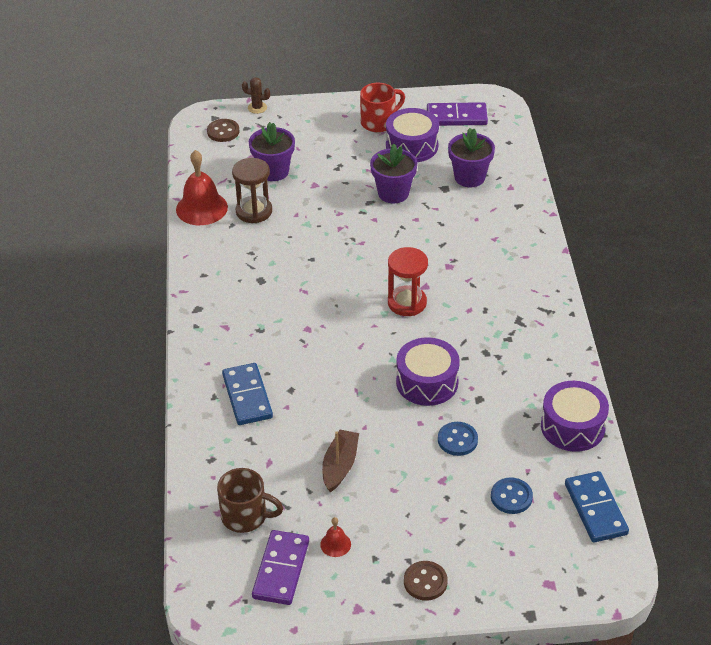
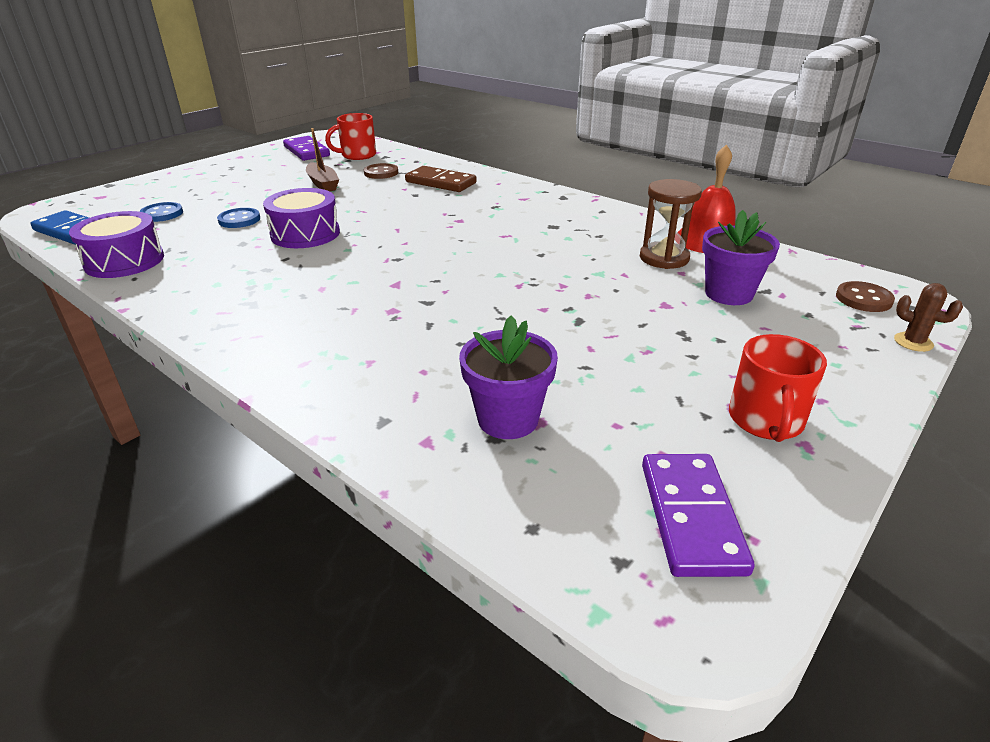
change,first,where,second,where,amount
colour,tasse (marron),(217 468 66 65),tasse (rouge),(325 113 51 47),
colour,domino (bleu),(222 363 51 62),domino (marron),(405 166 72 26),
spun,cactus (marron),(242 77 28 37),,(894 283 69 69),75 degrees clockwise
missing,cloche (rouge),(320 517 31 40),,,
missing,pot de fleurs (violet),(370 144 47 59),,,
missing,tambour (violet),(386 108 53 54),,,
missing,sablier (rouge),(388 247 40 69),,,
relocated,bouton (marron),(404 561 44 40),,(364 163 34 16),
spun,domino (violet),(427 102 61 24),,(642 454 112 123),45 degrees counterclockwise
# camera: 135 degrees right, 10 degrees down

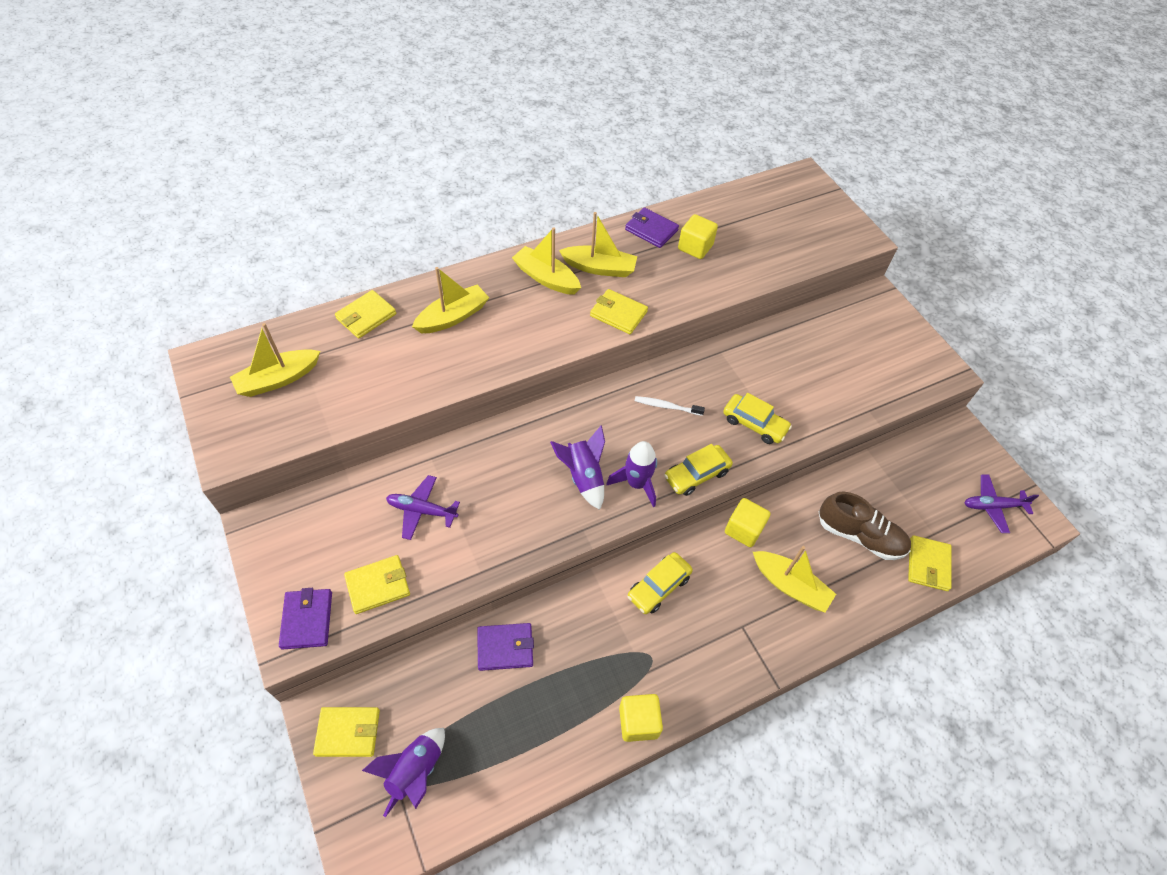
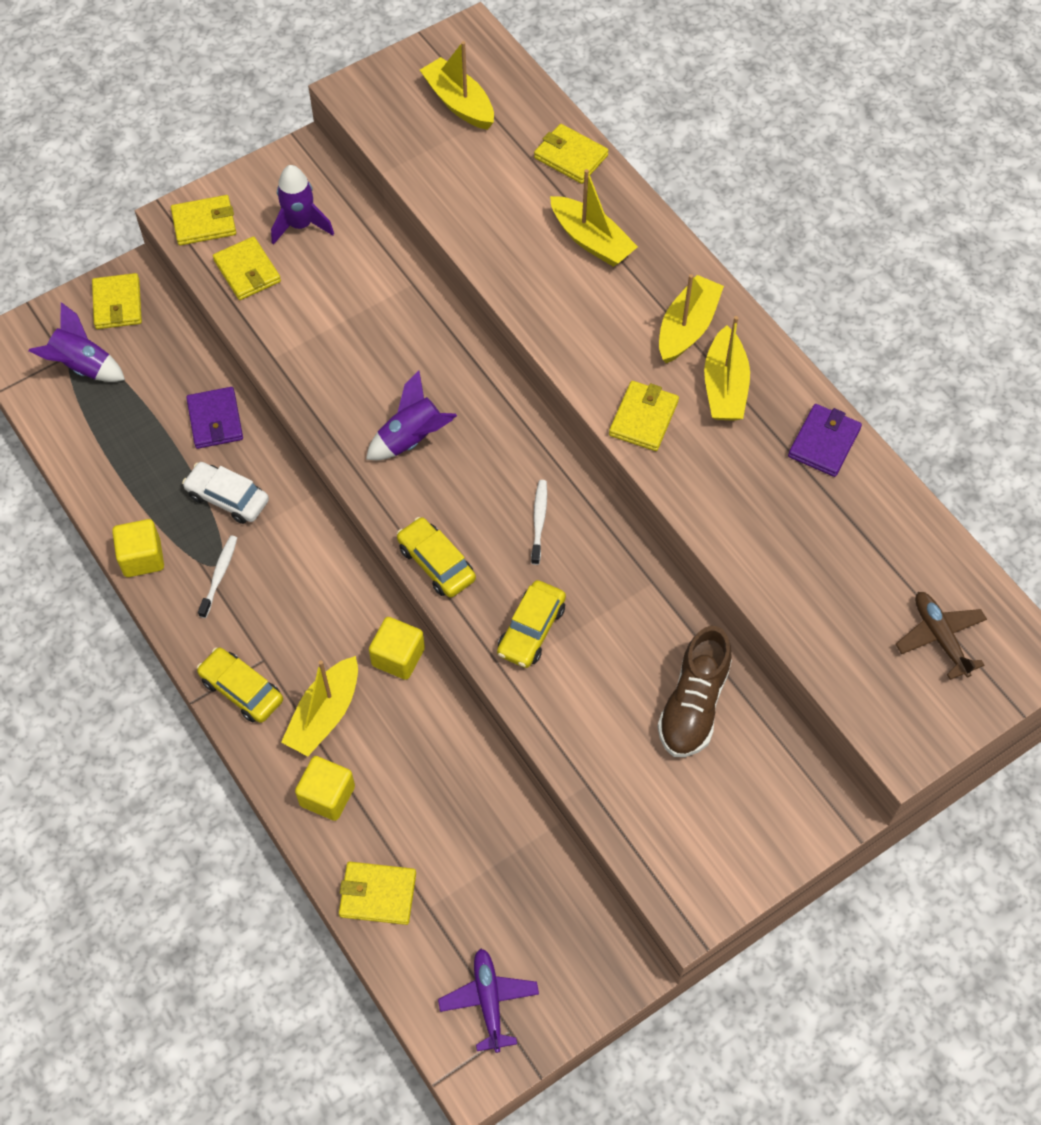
change,first,where,second,where,amount
colour,portefeuille (violet),(279 588 53 62),portefeuille (jaune),(171 195 65 50),
missing,avion (violet),(386 475 74 65),,,
relocated,fusée (violet),(606 441 51 66),,(271 165 63 80),
relocated,voiture (jaune),(628 552 65 62),,(197 647 86 76),
relocated,cube (jaune),(678 214 40 45),,(295 756 60 65),
relocated,chaussure (marron),(819 492 92 68),,(658 626 74 131),
appeared,,,voiture (blanc),(182 462 87 62),
appeared,,,brosse à dents (blanc),(198 535 39 83),
appeared,,,avion (marron),(896 592 91 88),
# camera: 85 degrees right, 5 degrees up

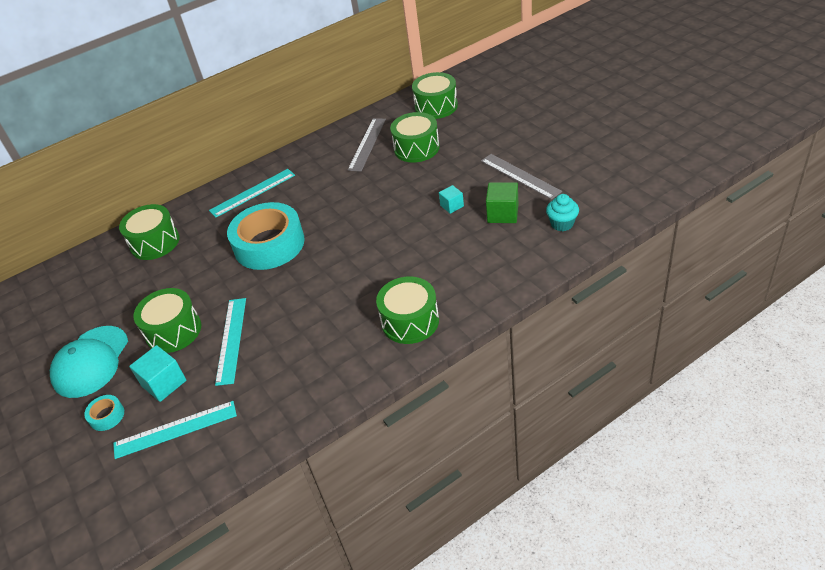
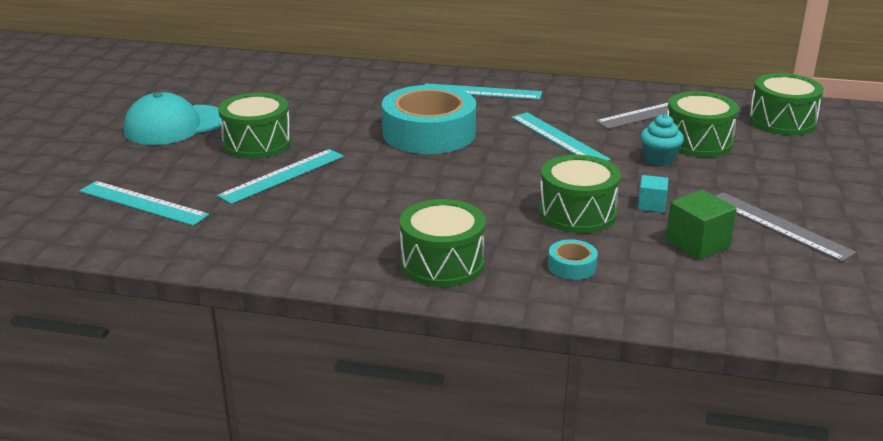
change,first,where,second,where,amount
relocated,ruban adhésif (turquoise),(84 395 40 36),,(548 239 50 41),
relocated,tambour (vert),(119 204 61 56),,(539 155 82 78),
missing,cube (turquoise),(129 345 57 57),,,
spun,règle (gris),(481 154 81 46),,(716 192 140 70),45 degrees counterclockwise
relocated,muffin (turquoise),(546 194 33 37),,(640 114 44 52),
appeared,,,règle (turquoise),(511 112 100 49),
# camera: 40 degrees right, 15 degrees down

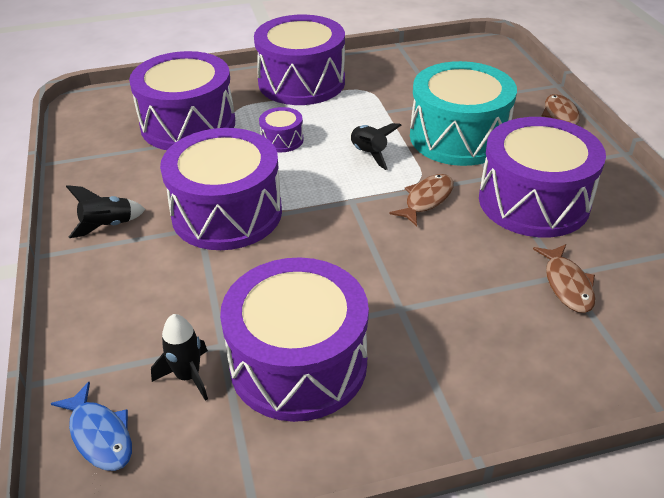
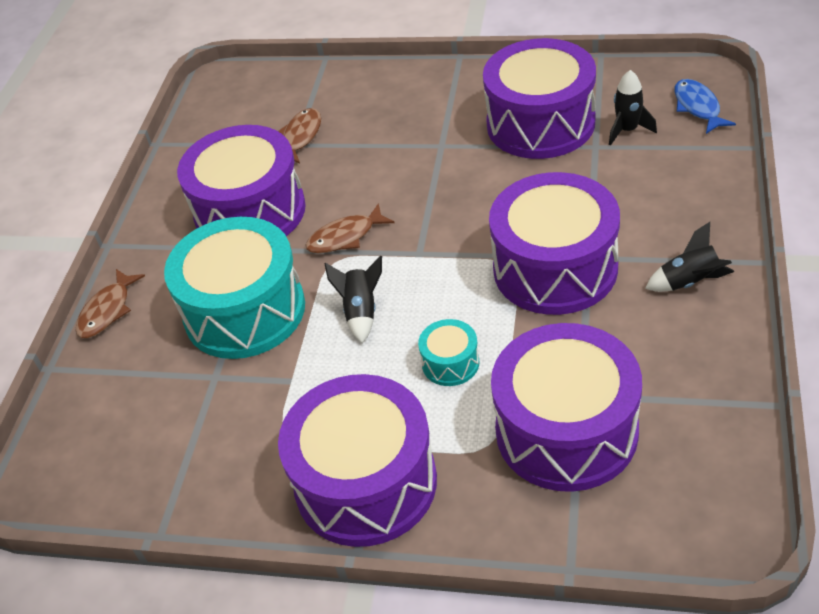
change,first,where,second,where,amount
colour,tambour (violet),(259 107 45 45),tambour (turquoise),(418 319 62 67),
# camera: 150 degrees left, 5 degrees up

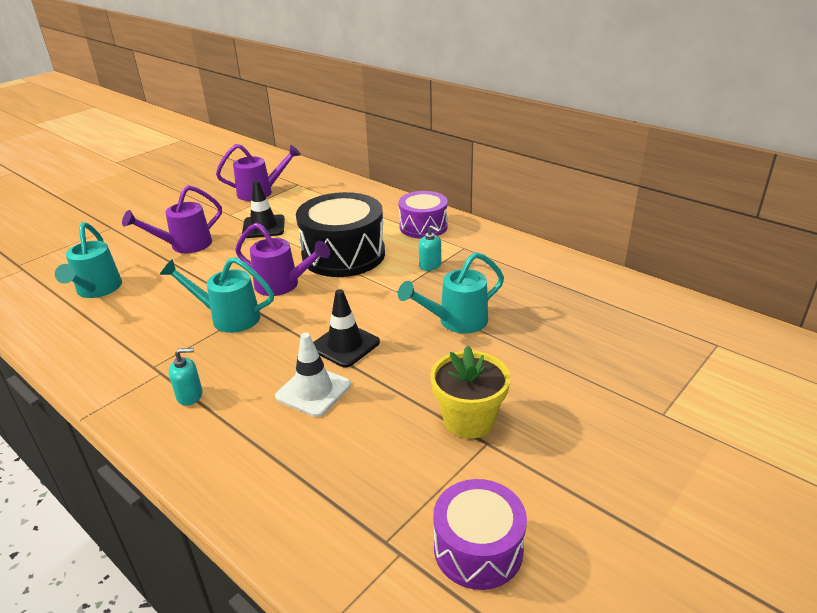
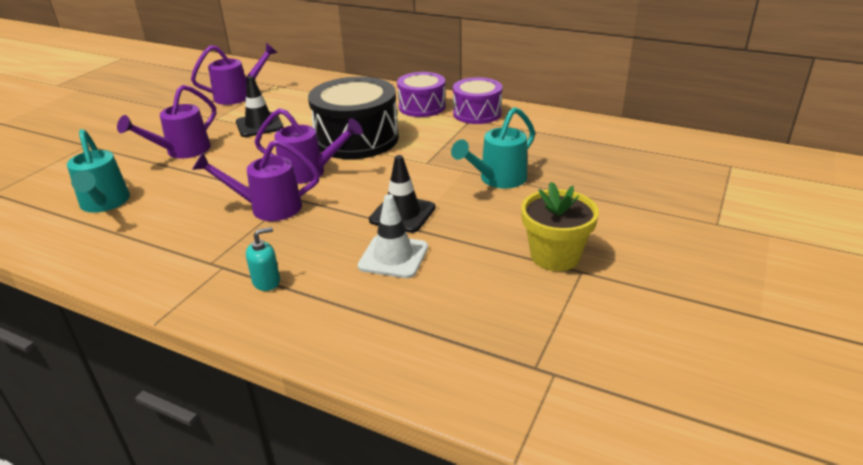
change,first,where,second,where,amount
colour,arrosoir (turquoise),(160 257 114 76),arrosoir (violet),(192 139 128 82),
missing,distributeur de savon (turquoise),(419 225 22 46),,,
relocated,tambour (violet),(433 479 94 111),,(453 77 49 47),
# camera: 15 degrees left, 0 degrees up

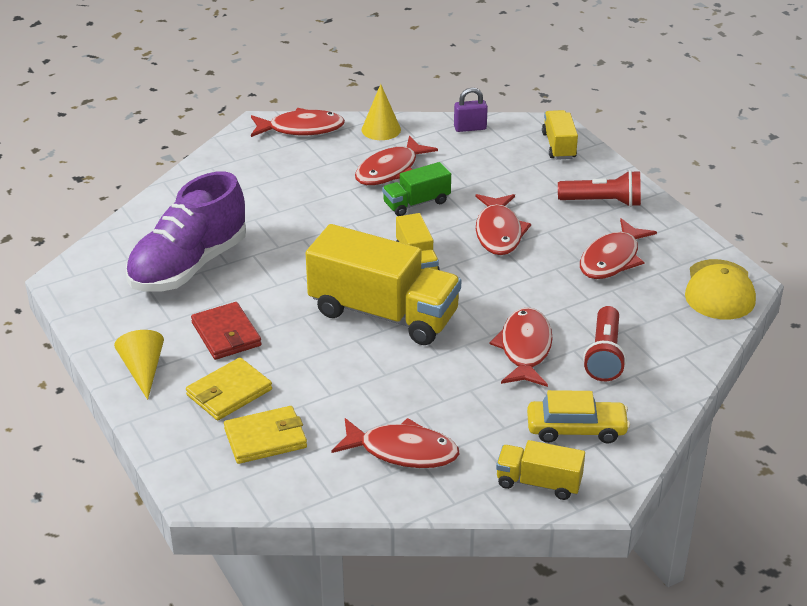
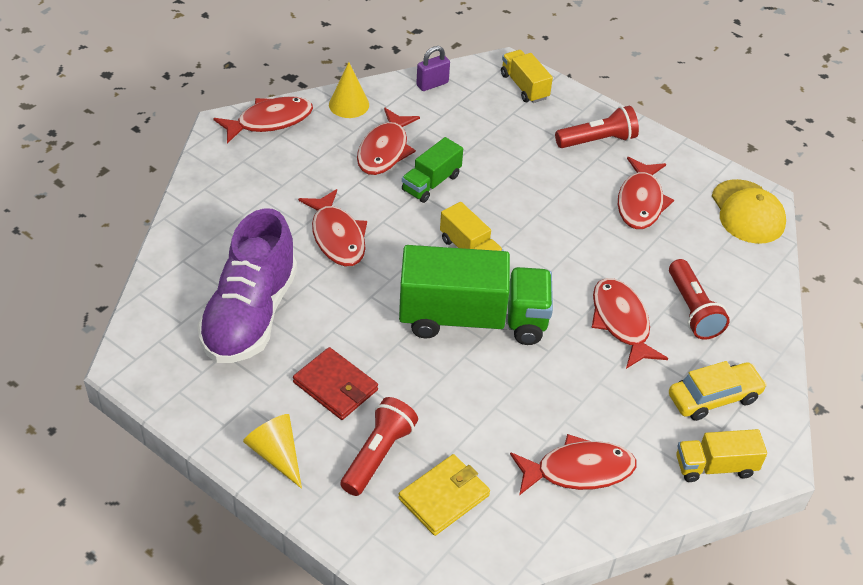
change,first,where,second,where,amount
exchanged,portefeuille (jaune),(186 357 86 63),lampe de poche (rouge),(340 397 78 99),
colour,camion (jaune),(306 224 155 121),camion (vert),(399 245 154 100),
relocated,poisson (rouge),(476 194 55 61),,(298 189 69 77),
# camera: 25 degrees left, 10 degrees up

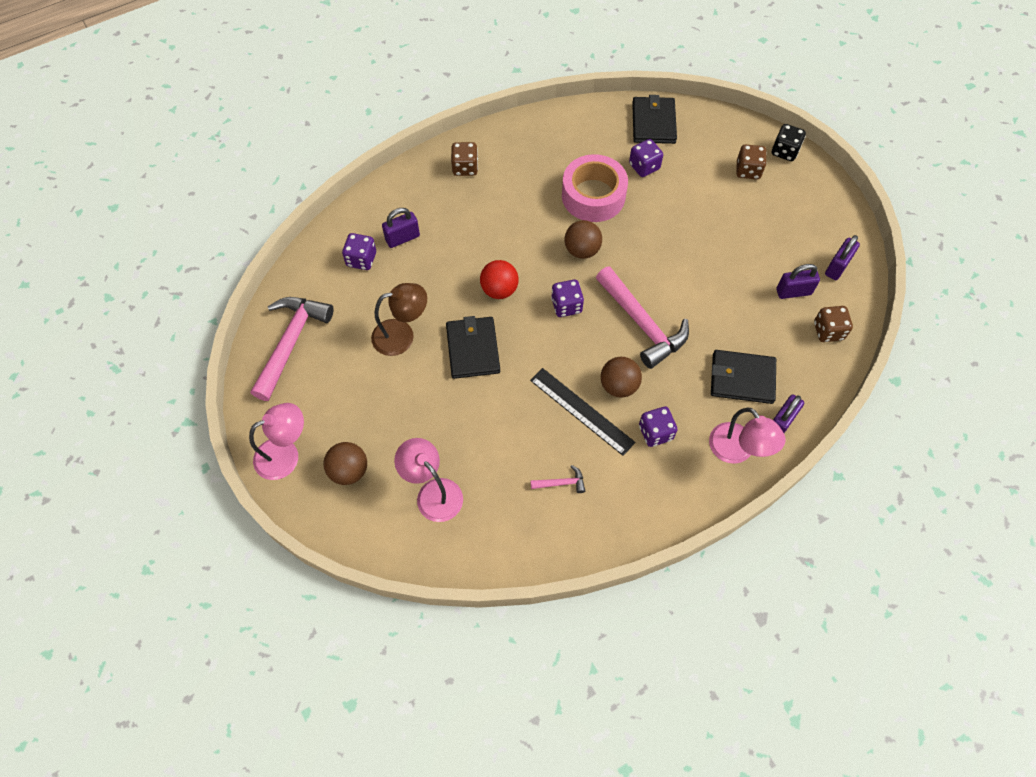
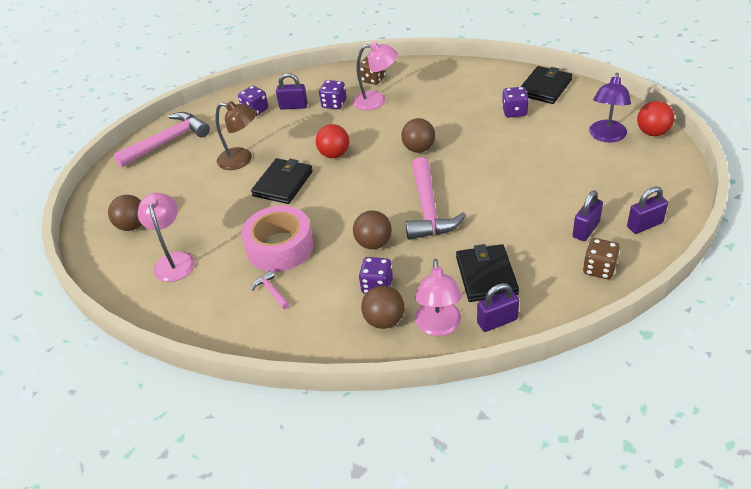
change,first,where,second,where,amount
relocated,lampe (rose),(249 403 55 77),,(353 42 45 68),
missing,règle (noir),(530 368 105 88),,,
spun,marteau (rose),(531 465 54 28),,(252 270 38 39),150 degrees counterclockwise
relocated,dé (violet),(551 280 33 37),,(319 80 27 29),
relocated,ruban adhésif (rose),(562 154 66 68),,(241 206 73 66),
spun,portefeuille (noir),(711 350 65 54),,(456 244 63 58),45 degrees clockwise
exchanged,dé (marron),(736 144 31 35),lampe (violet),(589 72 42 70),
exchanged,dé (noir),(772 124 34 37),balle (rouge),(637 101 37 35),
spun,cadenas (violet),(776 264 44 35),,(573 190 30 51),75 degrees counterclockwise
appeared,,,balle (marron),(361 285 44 44),
# camera: 35 degrees right, 20 degrees down

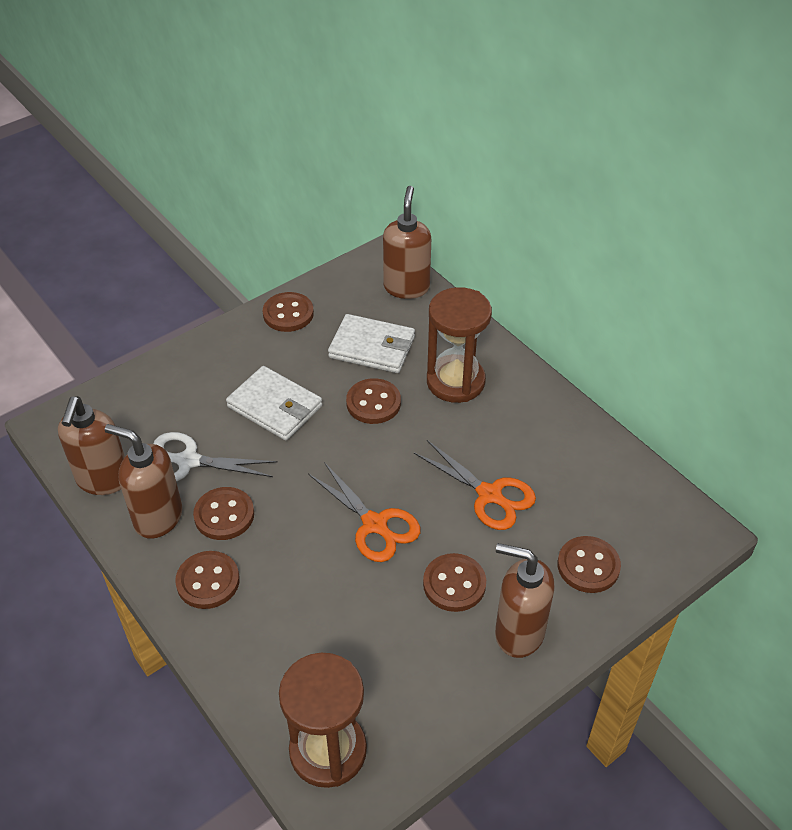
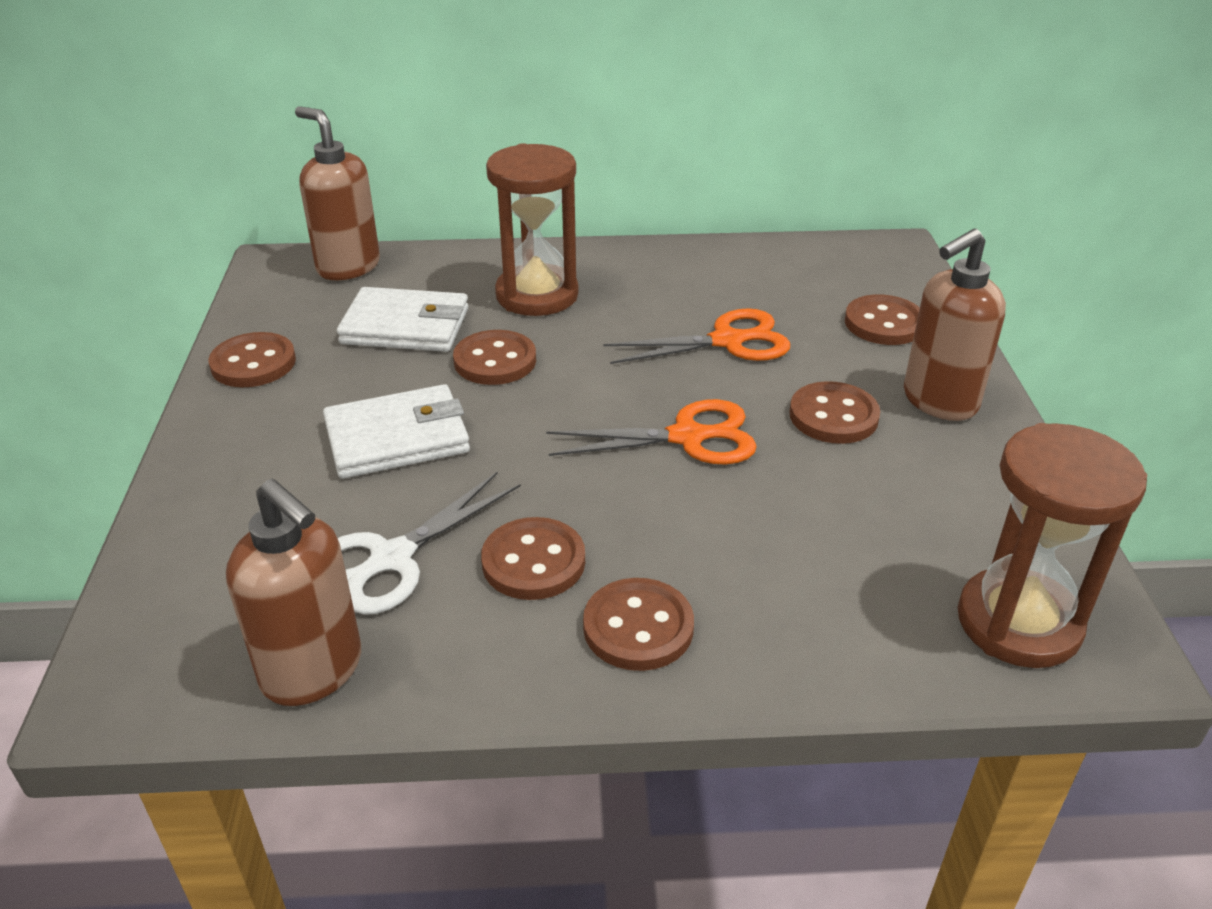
change,first,where,second,where,amount
missing,distributeur de savon (marron),(105 424 77 115),,,
spun,portefeuille (blanc),(328 314 87 59),,(337 287 131 65),45 degrees clockwise
# camera: 55 degrees left, 10 degrees down

